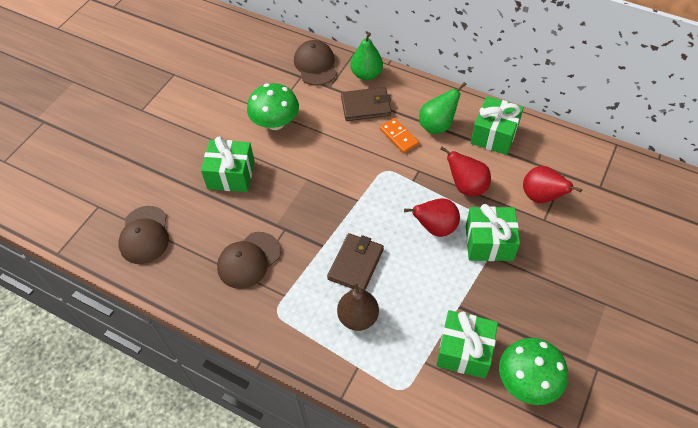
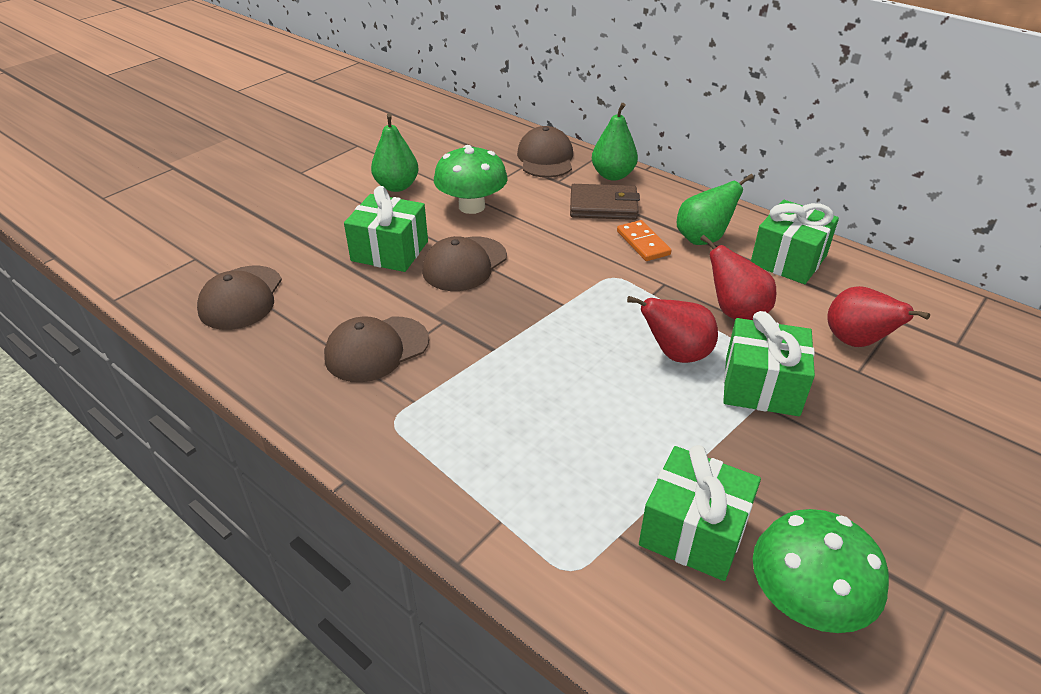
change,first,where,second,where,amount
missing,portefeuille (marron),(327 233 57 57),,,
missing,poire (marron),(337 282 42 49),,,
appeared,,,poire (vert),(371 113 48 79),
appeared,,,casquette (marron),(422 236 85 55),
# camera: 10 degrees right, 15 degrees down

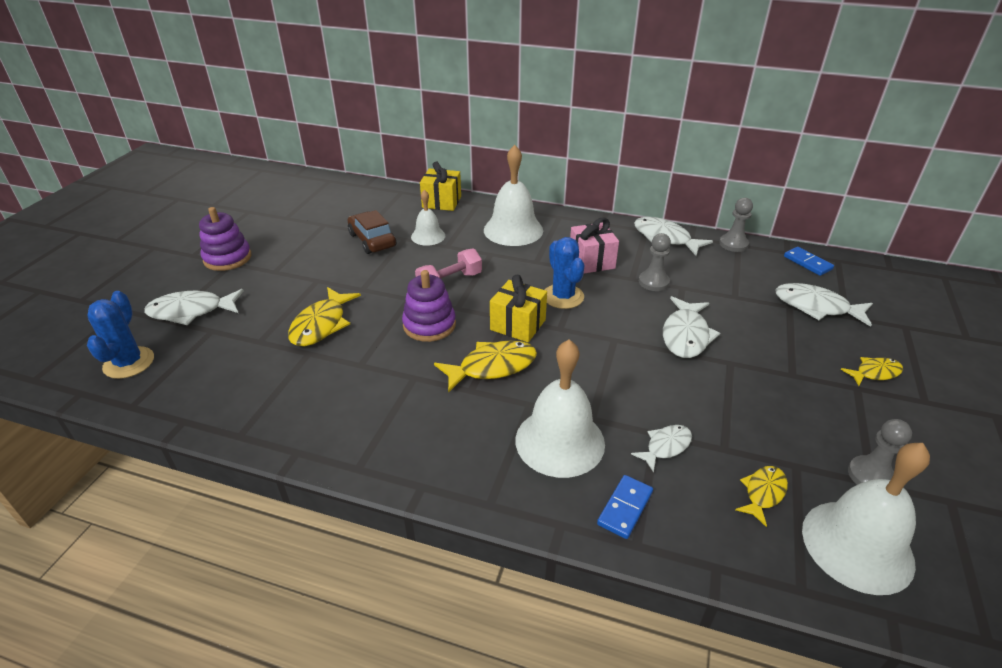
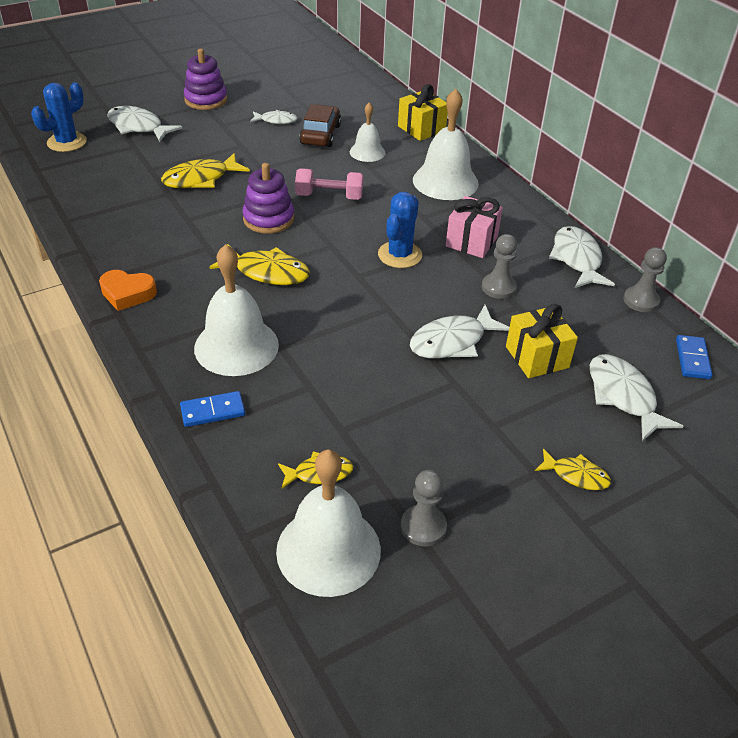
change,first,where,second,where,amount
relocated,cadeau (jaune),(490 275 57 67),,(506 304 72 74),
relocated,poisson (blanc),(631 425 61 48),,(250 110 48 14),
appeared,,,cœur (orange),(99 270 58 41),
# camera: 40 degrees right, 5 degrees up

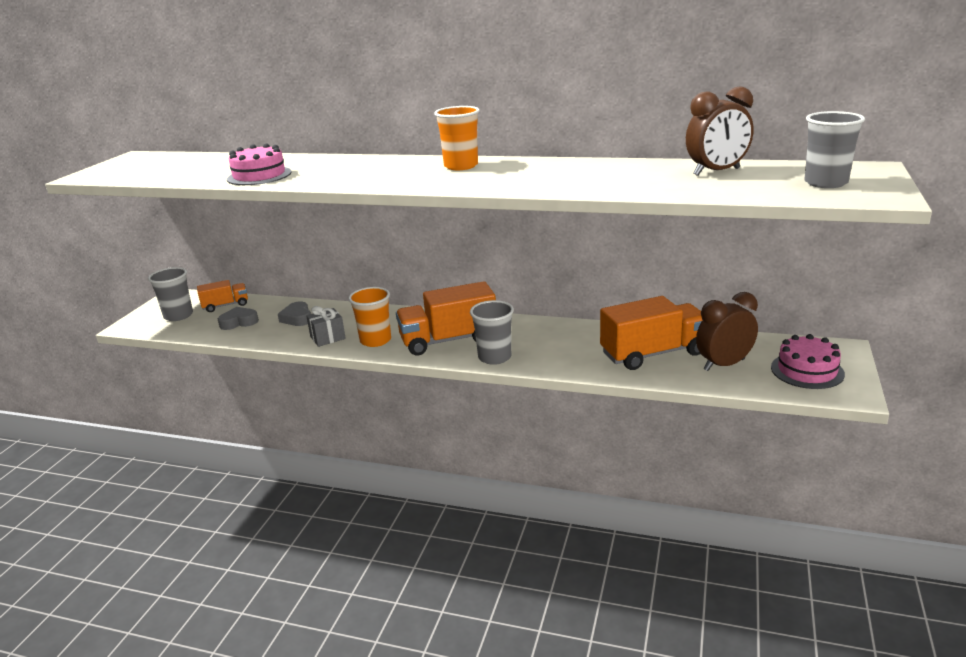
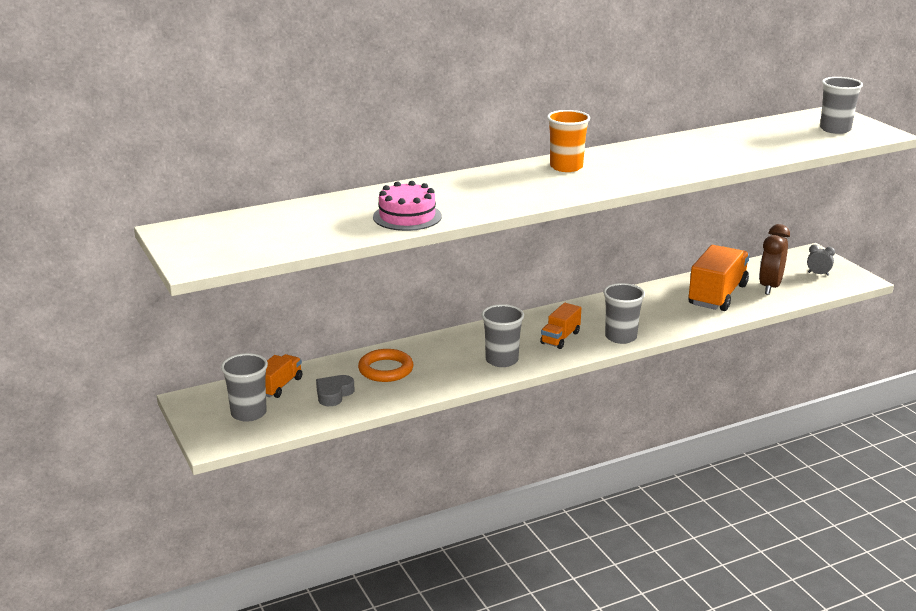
change,first,where,second,where,amount
exchanged,cœur (gris),(278 301 33 25),anneau (orange),(358 349 55 33),
missing,cadeau (gris),(306 306 40 41),,,
colour,gobelet (orange),(349 287 42 60),gobelet (gris),(481 304 43 63),
size,camion (orange),(396 281 100 74),,(540 303 41 46),x0.55
missing,réveil (marron),(686 86 68 90),,,
exchanged,gâteau (rose),(771 334 74 55),réveil (gris),(807 244 28 32),
# camera: 45 degrees left, 0 degrees up

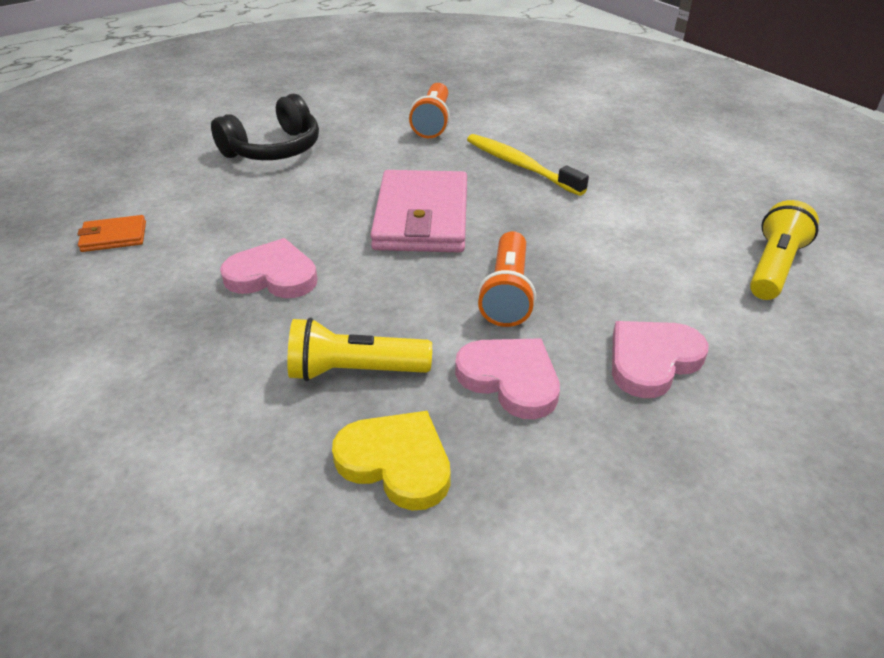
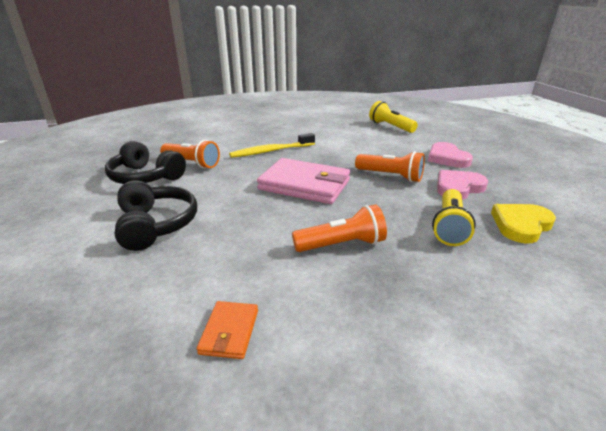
change,first,where,second,where,amount
exchanged,cœur (rose),(220 238 97 60),lampe de poche (orange),(292 205 95 47),
appeared,,,casque audio (noir),(105 141 81 43),
# camera: 70 degrees left, 10 degrees down

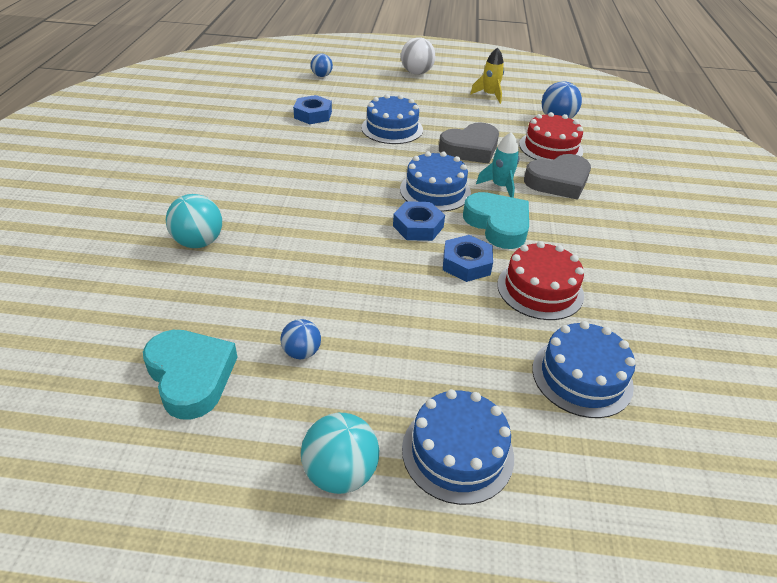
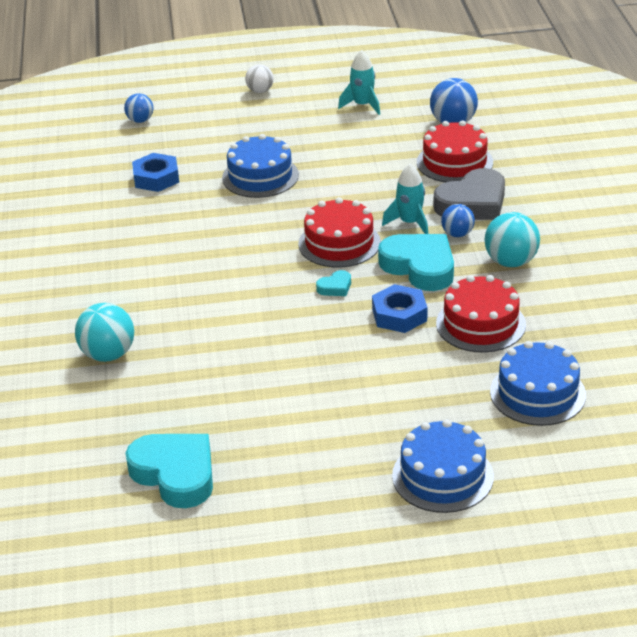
change,first,where,second,where,amount
relocated,balle (bleu),(281 319 40 40),,(441 204 34 33),
relocated,balle (turquoise),(301 413 78 81),,(484 212 56 55),
exchanged,écrou (bleu),(393 201 52 40),cœur (turquoise),(316 270 35 26),
colour,gâteau (bleu),(400 151 71 61),gâteau (rouge),(298 197 83 71),
size,balle (blanc),(401 37 34 38),,(245 64 29 29),x0.62
missing,cœur (gris),(439 122 60 42),,,
colour,fusée (jaune),(470 47 34 57),fusée (turquoise),(338 50 42 65),
# camera: 10 degrees left, 5 degrees down

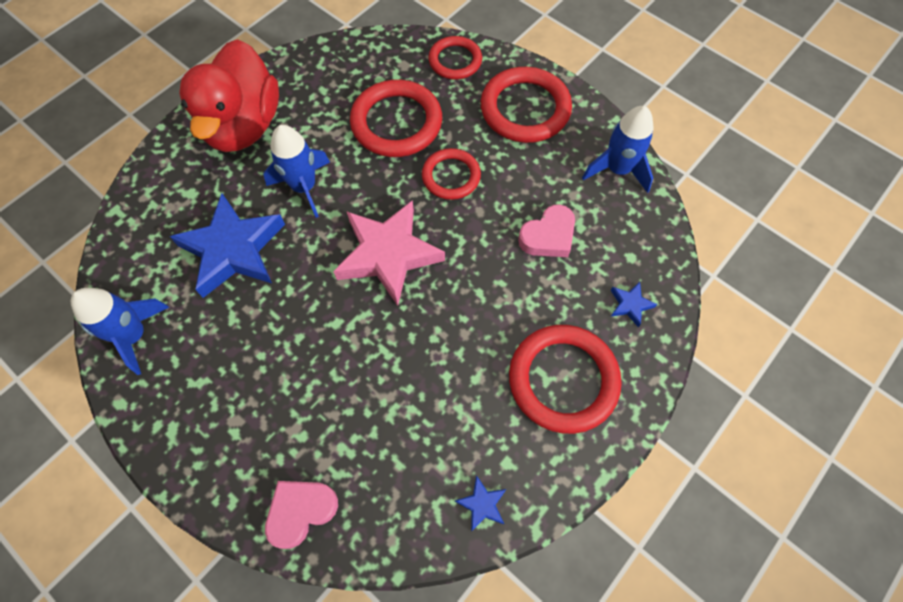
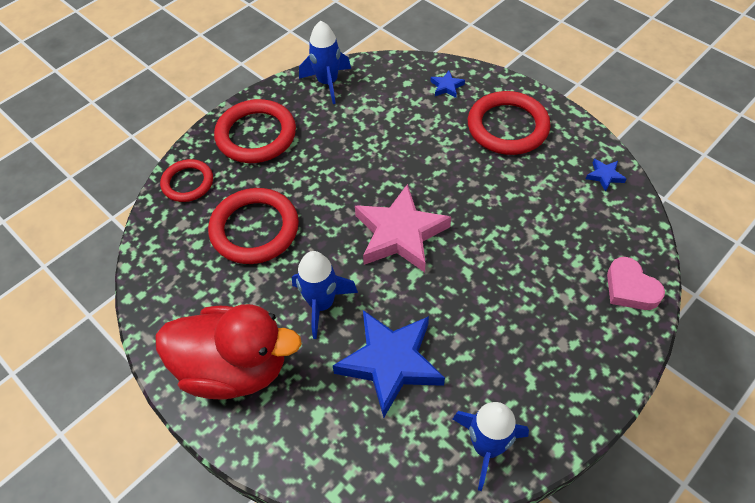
change,first,where,second,where,amount
missing,anneau (rouge),(422 148 59 52),,,
missing,cœur (rose),(518 205 57 52),,,
# camera: 85 degrees left, 10 degrees down

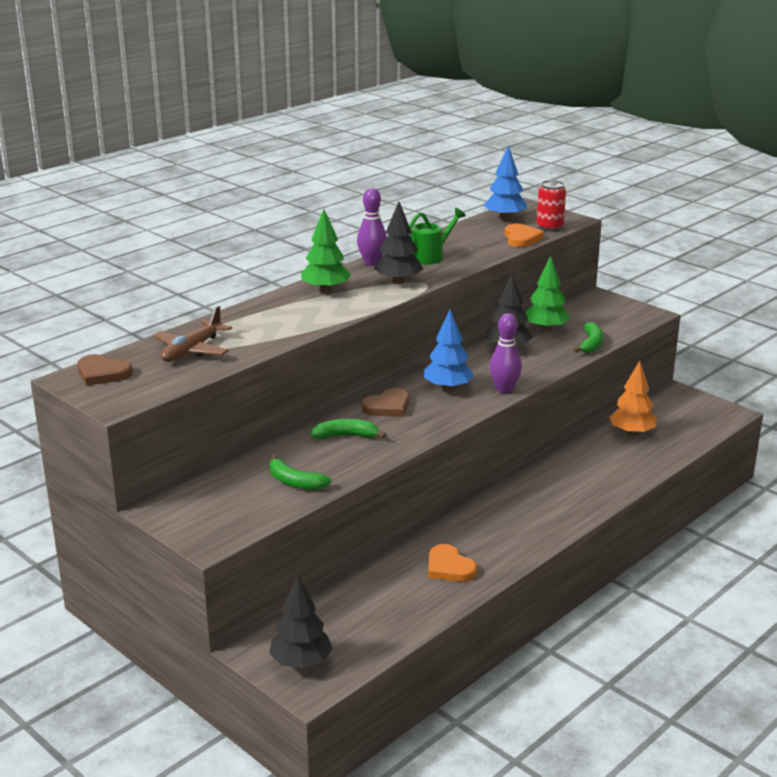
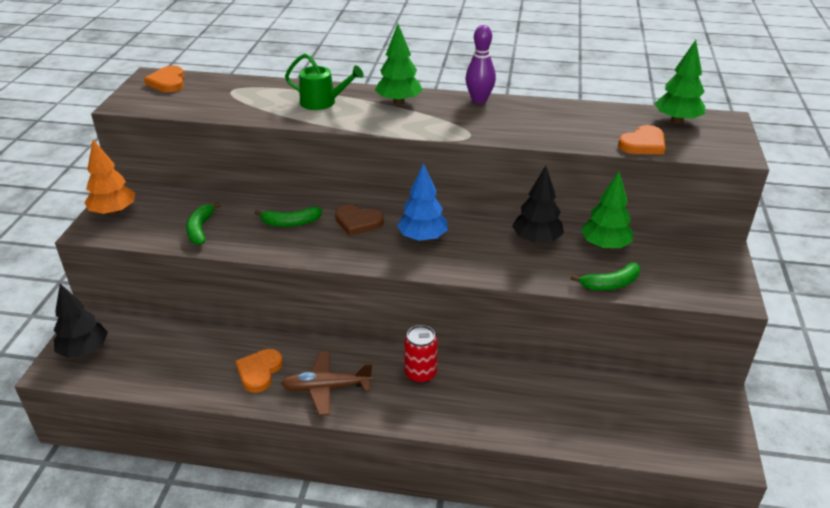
change,first,where,second,where,amount
colour,cœur (marron),(77 354 55 32),cœur (orange),(144 66 40 26),
relocated,avion (marron),(153 306 79 56),,(281 351 92 64),
spun,banane (vert),(311 419 75 20),,(255 207 67 20),120 degrees clockwise
missing,arbre (noir),(374 202 49 82),,,
relocated,arrosoir (vert),(409 208 57 57),,(285 53 79 57),
colour,arbre (bleu),(484 145 43 75),arbre (vert),(654 40 51 84),
missing,quille (violet),(489 313 33 80),,,
relocated,canette (rouge),(537 180 29 52),,(404 325 34 59),
relocated,arbre (orange),(609 361 48 75),,(84 139 51 77),
# camera: 55 degrees right, 10 degrees up

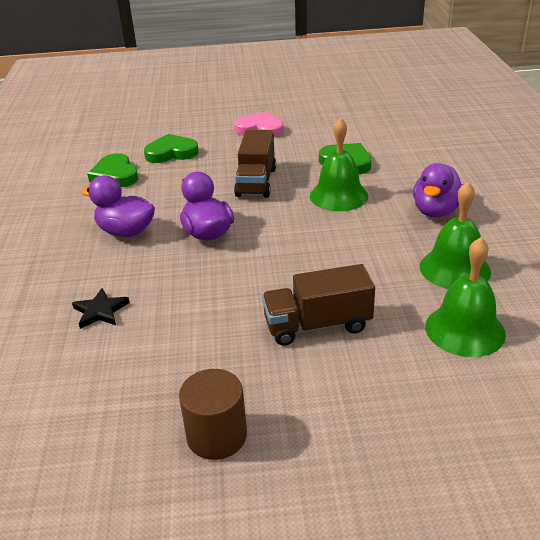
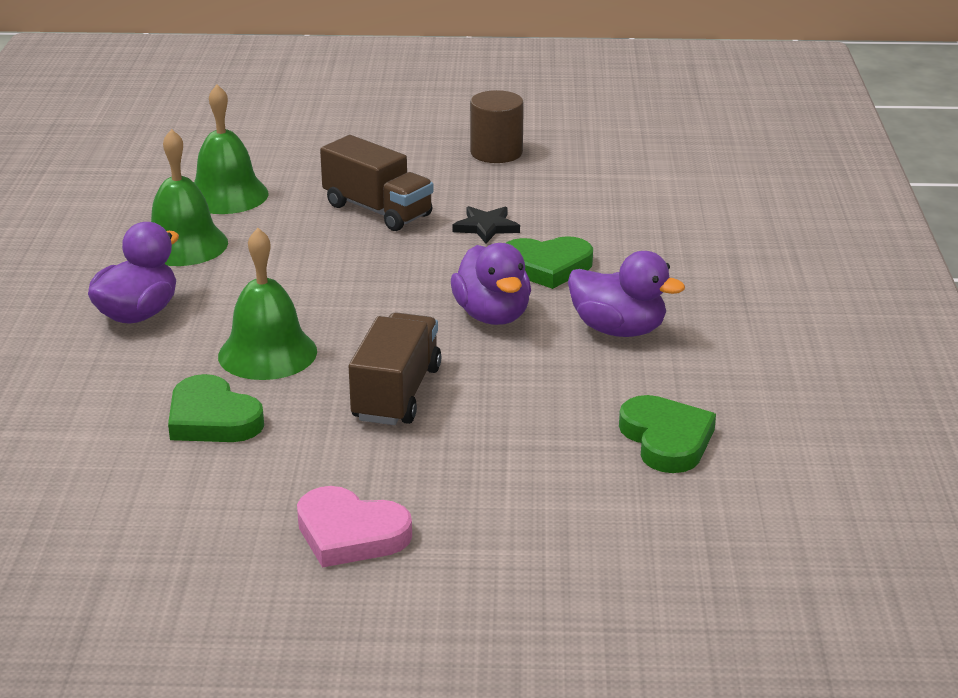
change,first,where,second,where,amount
relocated,étoile (noir),(72 288 58 41),,(453 206 67 38),
relocated,cœur (vert),(144 134 55 29),,(506 236 87 53),
spun,camion (marron),(262 264 113 82),,(320 135 114 96),45 degrees clockwise
# camera: 175 degrees left, 5 degrees down

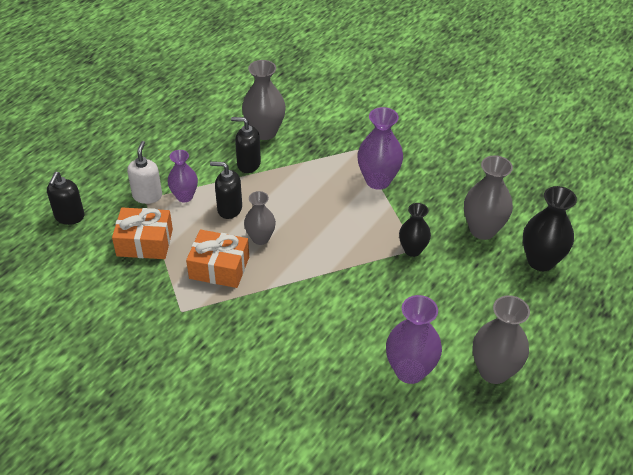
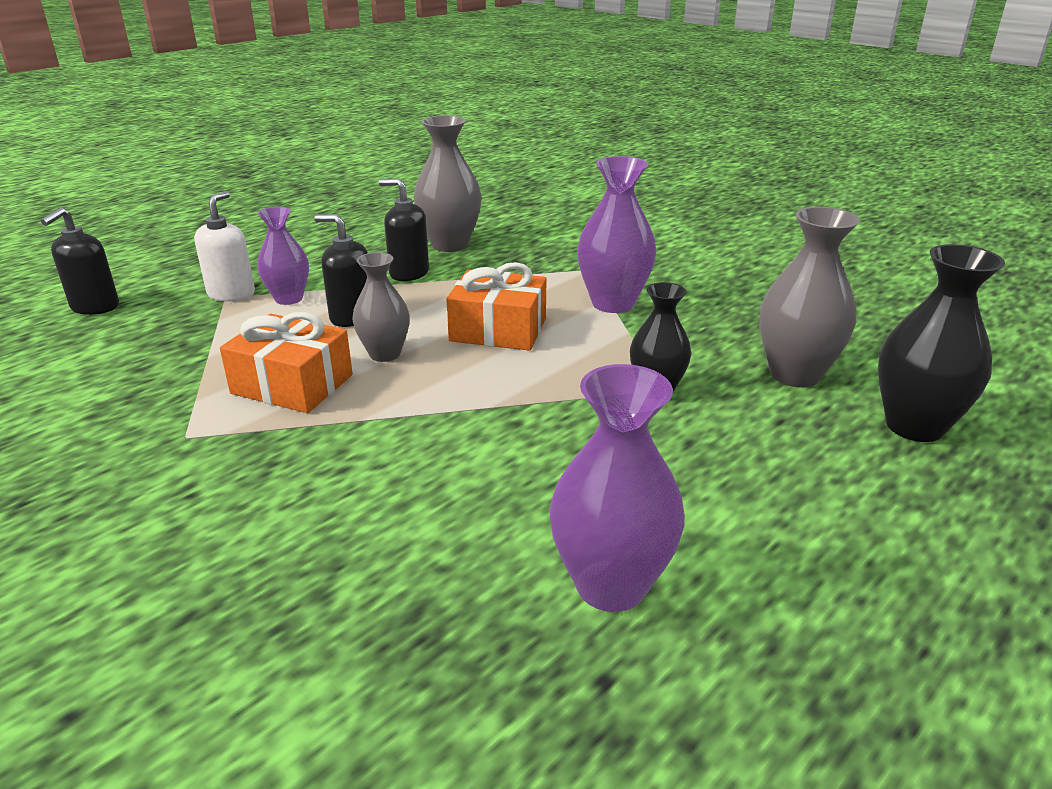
change,first,where,second,where,amount
relocated,cadeau (orange),(112 207 61 52),,(446 262 100 89),
missing,vase (gris),(473 295 57 89),,,
# camera: 10 degrees right, 15 degrees down

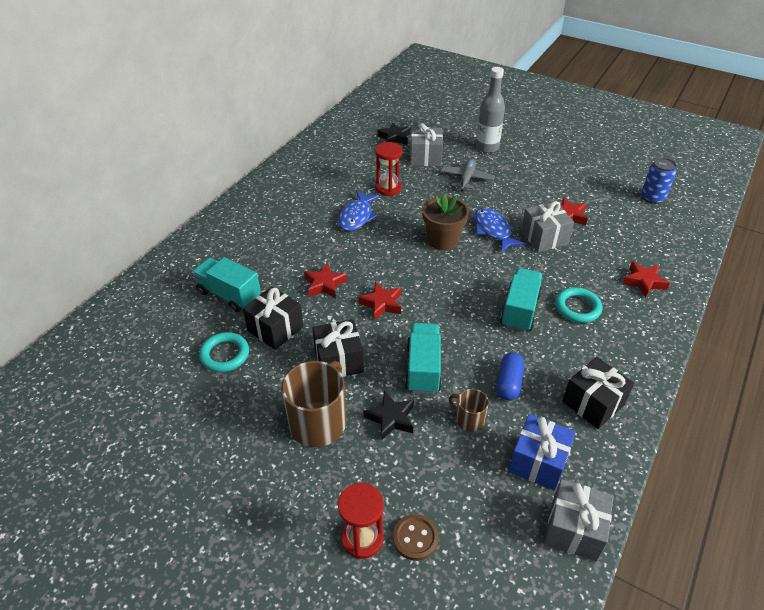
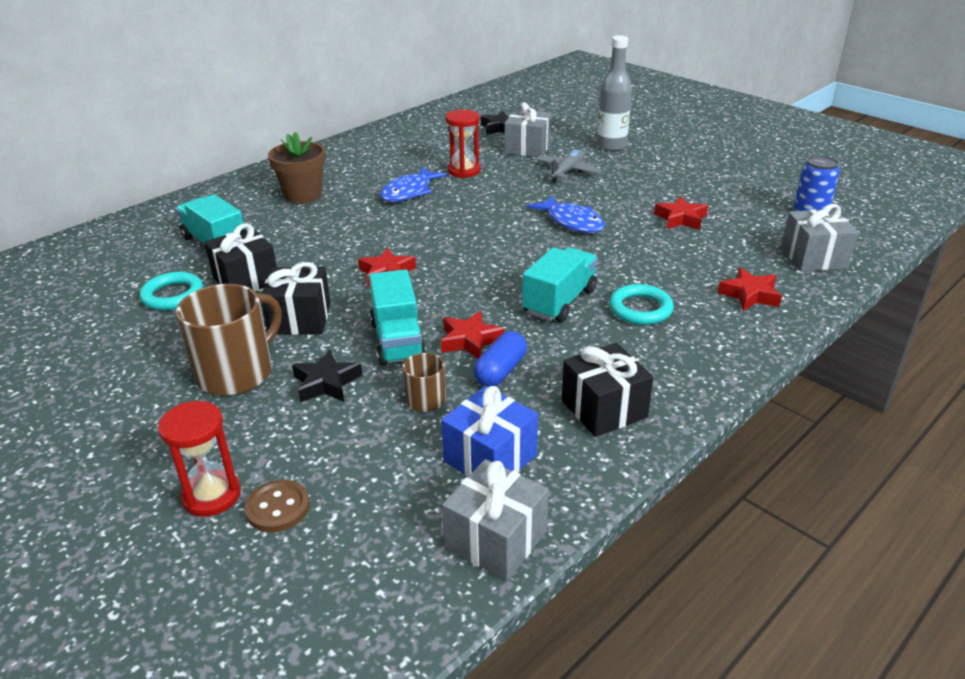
change,first,where,second,where,amount
relocated,étoile (rouge),(304 263 43 35),,(441 311 63 48),
spun,camion (turquoise),(405 323 37 71),,(369 269 58 97),150 degrees clockwise
relocated,pot de fleurs (marron),(422 194 47 56),,(268 132 57 72),
spun,poisson (bleu),(474 208 51 44),,(527 195 78 38),150 degrees clockwise
relocated,cadeau (gris),(521 201 53 51),,(781 204 77 68),
# camera: 15 degrees right, 10 degrees down

